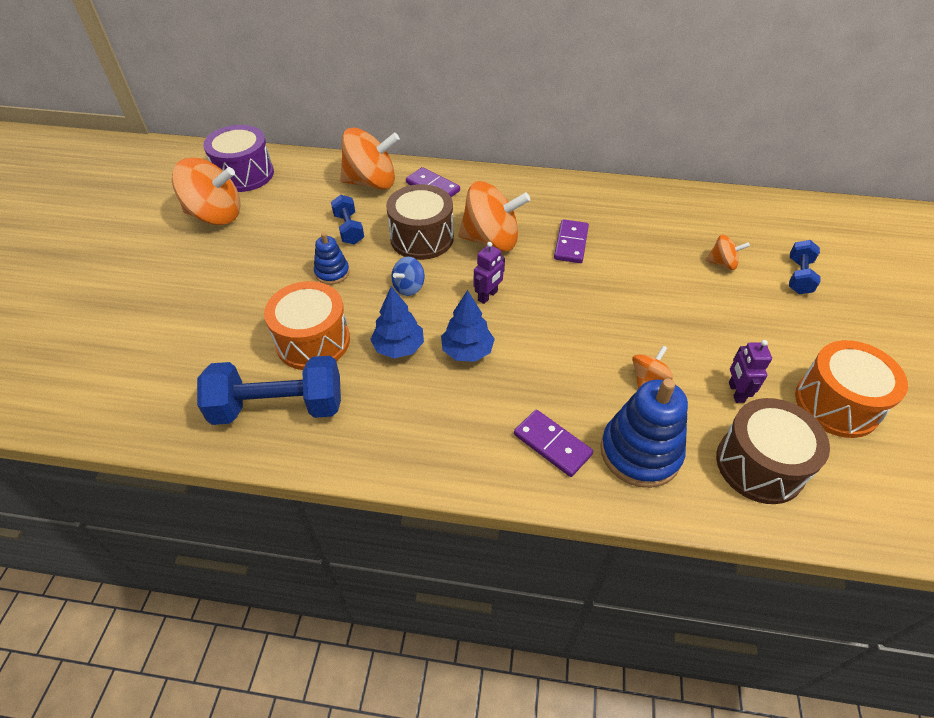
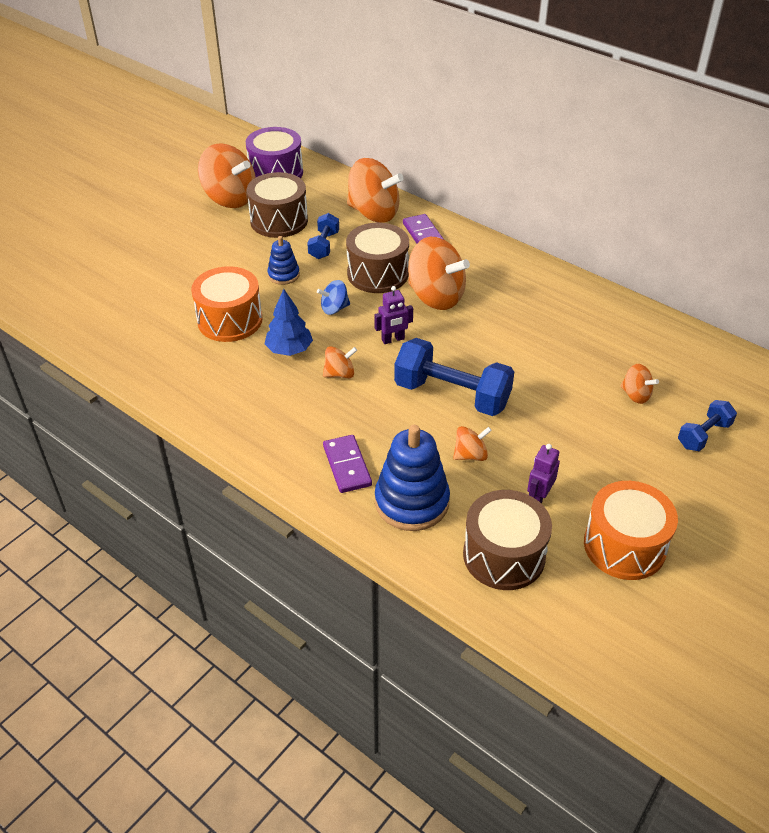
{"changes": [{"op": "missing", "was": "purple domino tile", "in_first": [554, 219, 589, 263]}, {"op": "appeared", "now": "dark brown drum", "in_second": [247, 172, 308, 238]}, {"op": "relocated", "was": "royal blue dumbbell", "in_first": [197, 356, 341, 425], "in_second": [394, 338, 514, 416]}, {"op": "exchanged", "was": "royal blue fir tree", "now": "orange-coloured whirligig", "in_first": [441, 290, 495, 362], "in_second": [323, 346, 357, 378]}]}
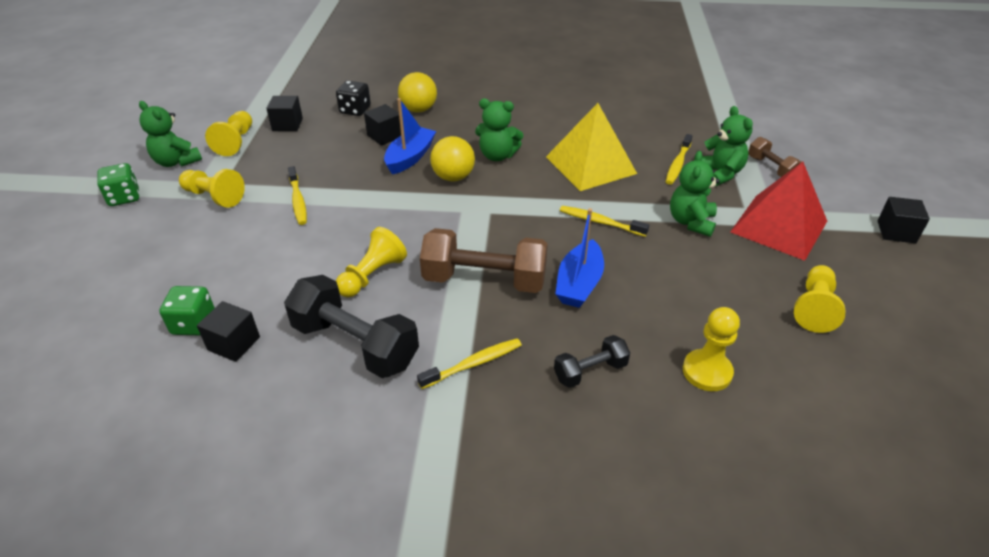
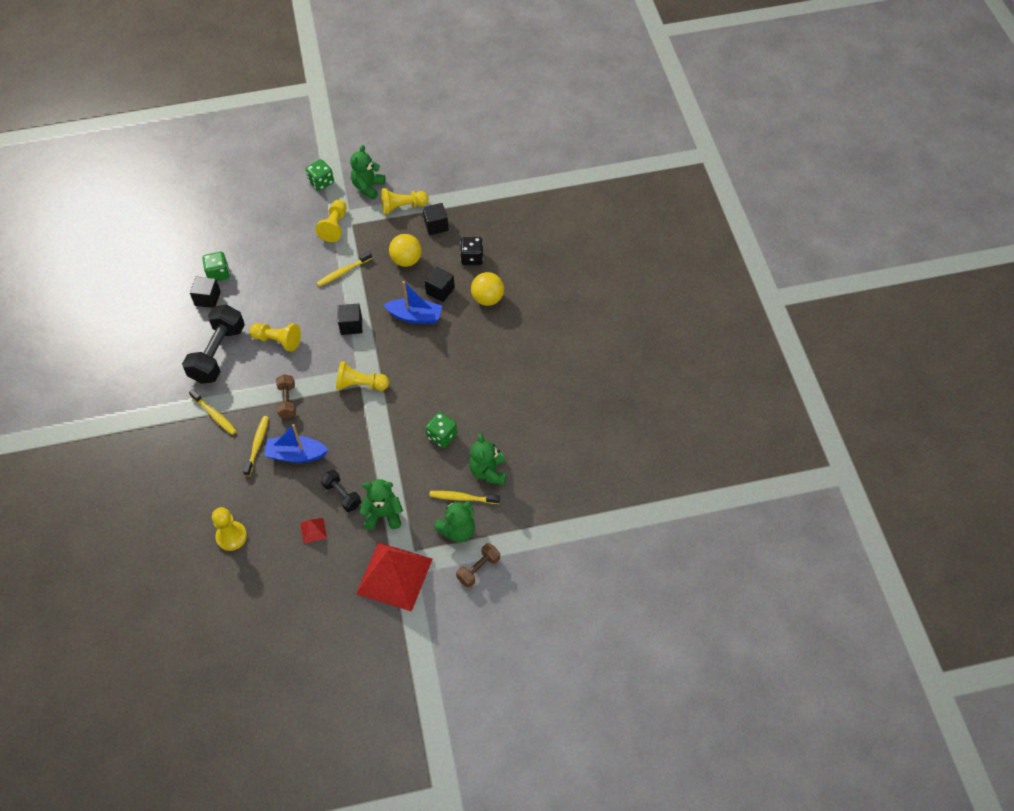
{"changes": [{"op": "appeared", "now": "crimson pyramid", "in_second": [300, 518, 327, 544]}, {"op": "relocated", "was": "yellow ball", "in_first": [430, 136, 475, 182], "in_second": [389, 234, 422, 267]}, {"op": "relocated", "was": "emerald stuffed bear", "in_first": [475, 99, 523, 161], "in_second": [469, 433, 506, 485]}, {"op": "relocated", "was": "ebony dumbbell", "in_first": [554, 335, 630, 388], "in_second": [321, 470, 361, 512]}, {"op": "relocated", "was": "yellow dental brush", "in_first": [560, 206, 649, 237], "in_second": [243, 416, 269, 476]}, {"op": "relocated", "was": "yellow chess pawn", "in_first": [794, 265, 845, 333], "in_second": [336, 361, 389, 391]}, {"op": "relocated", "was": "ebony solid cube", "in_first": [877, 197, 930, 243], "in_second": [338, 303, 362, 335]}, {"op": "exchanged", "was": "yellow pyramid", "now": "emerald game die", "in_first": [546, 103, 637, 191], "in_second": [425, 412, 457, 448]}, {"op": "size", "was": "dark brown dumbbell", "in_first": [420, 228, 548, 293], "in_second": [276, 374, 296, 418], "ratio": 0.53}]}
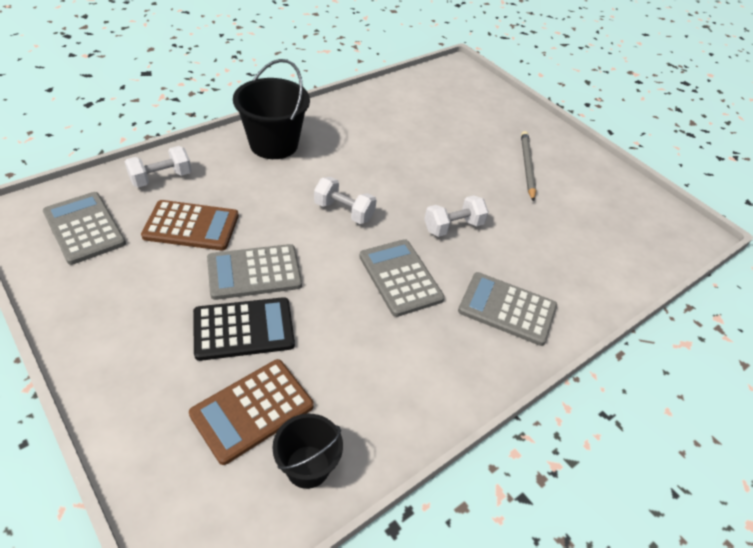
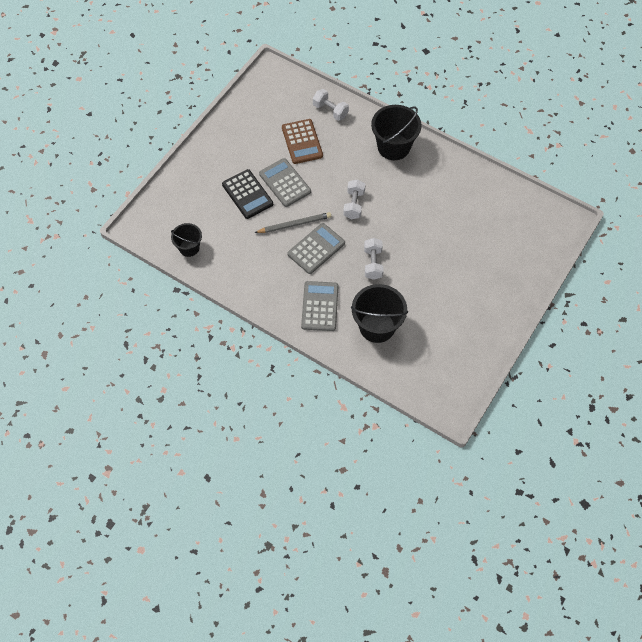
{"changes": [{"op": "missing", "was": "ash-grey pocket calculator", "in_first": [43, 192, 126, 265]}, {"op": "missing", "was": "dark brown pocket calculator", "in_first": [189, 359, 314, 465]}, {"op": "appeared", "now": "ebony pail", "in_second": [351, 284, 408, 343]}, {"op": "relocated", "was": "ash-grey wooden pencil", "in_first": [521, 131, 536, 202], "in_second": [254, 212, 331, 233]}, {"op": "spun", "was": "white dumbbell", "in_first": [424, 195, 489, 237], "in_second": [364, 238, 383, 280], "clockwise": 45}]}
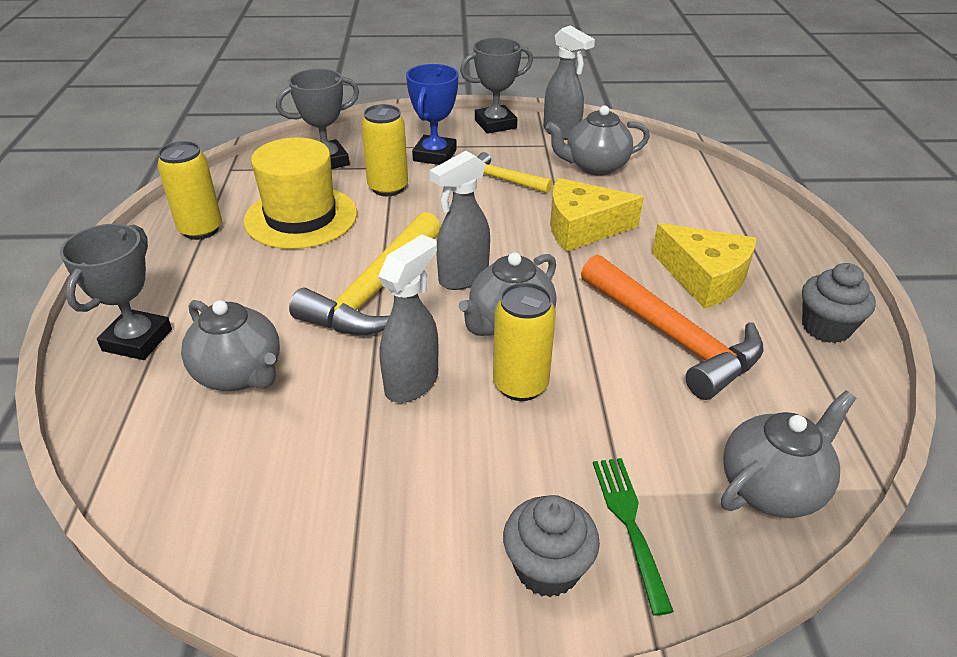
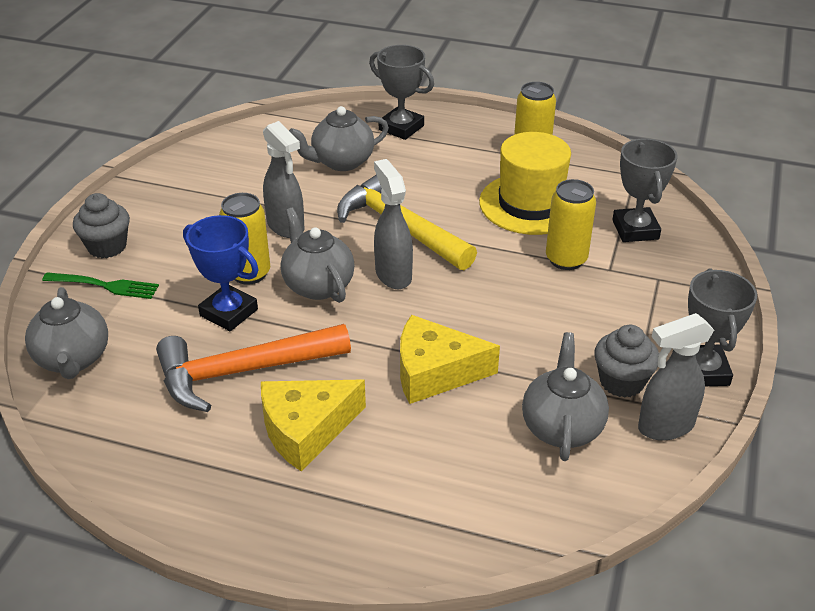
{"changes": [{"op": "missing", "was": "yellow carpenter's hammer", "in_first": [478, 152, 552, 193]}, {"op": "relocated", "was": "royal blue award cup", "in_first": [406, 64, 458, 165], "in_second": [183, 215, 259, 331]}, {"op": "relocated", "was": "ash-grey muffin", "in_first": [802, 263, 876, 343], "in_second": [594, 325, 659, 398]}, {"op": "spun", "was": "yellow cheese wedge", "in_first": [550, 178, 644, 252], "in_second": [400, 315, 500, 404], "clockwise": -105}]}
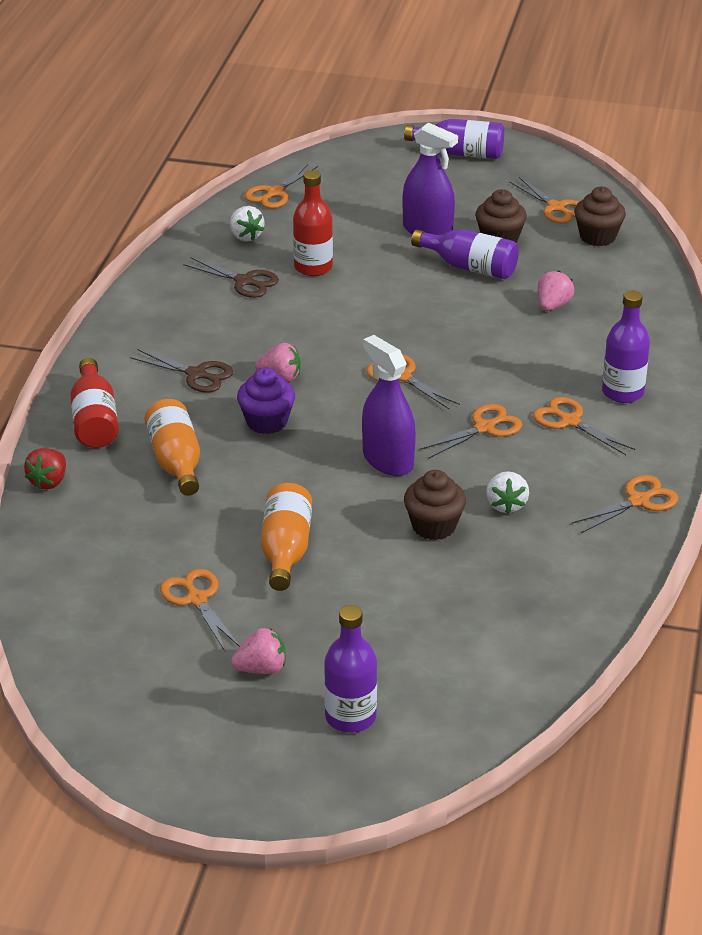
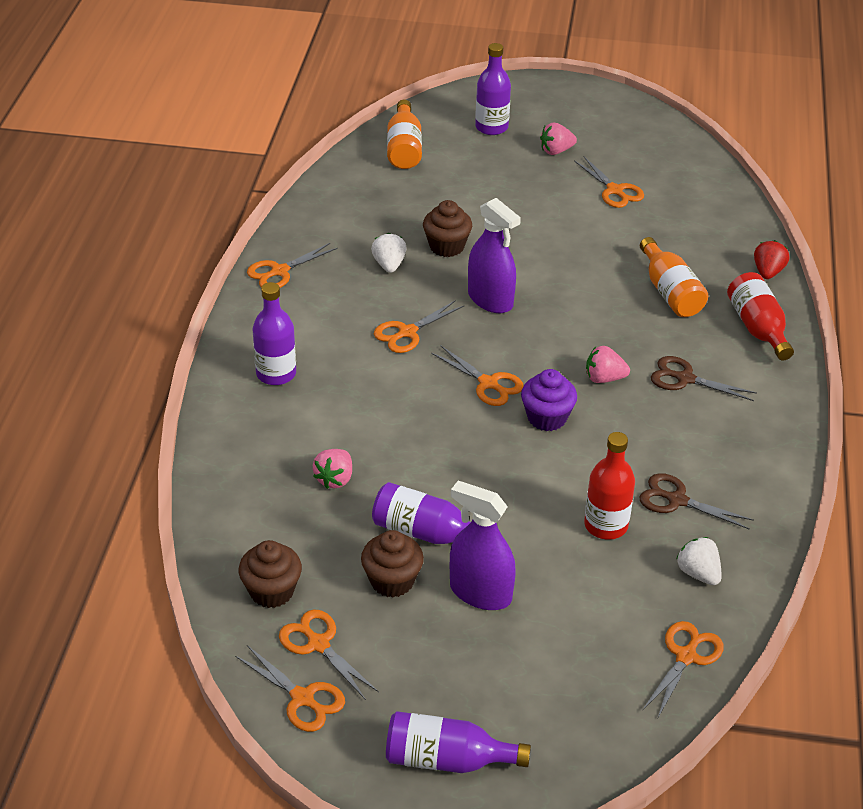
{"changes": [{"op": "relocated", "was": "purple muffin", "in_first": [237, 367, 295, 434], "in_second": [521, 369, 577, 431]}, {"op": "relocated", "was": "orange-coloured drink bottle", "in_first": [261, 483, 312, 591], "in_second": [387, 100, 422, 169]}, {"op": "relocated", "was": "orange-coloured scissors", "in_first": [533, 397, 635, 455], "in_second": [235, 645, 345, 732]}]}
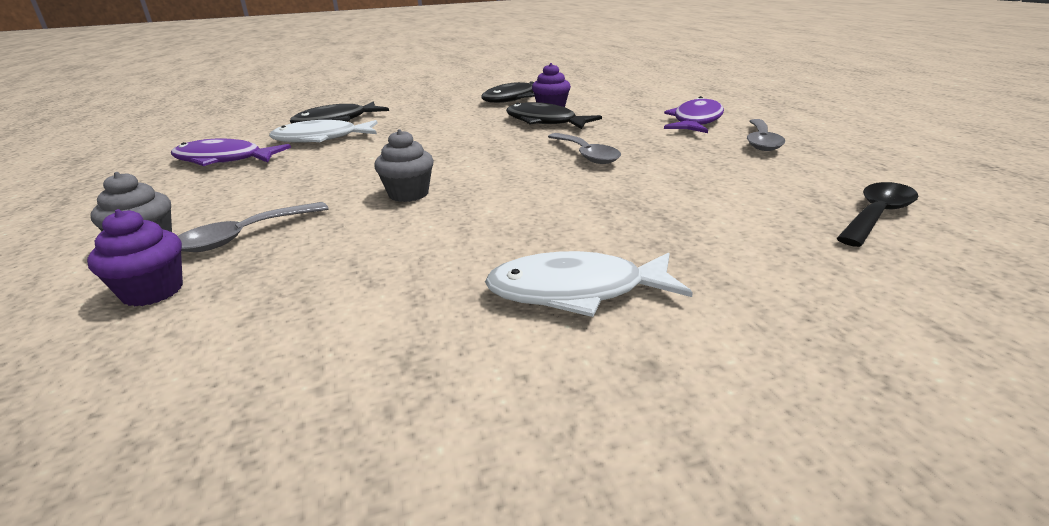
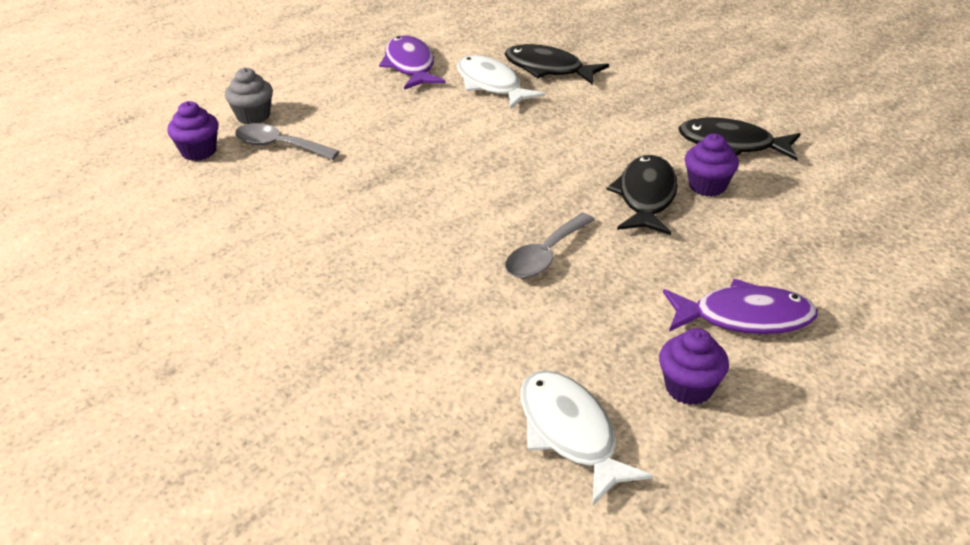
{"changes": [{"op": "missing", "was": "ash-grey muffin", "in_first": [374, 129, 434, 202]}, {"op": "missing", "was": "ebony spoon", "in_first": [836, 182, 918, 247]}, {"op": "relocated", "was": "white fish figure", "in_first": [485, 251, 693, 317], "in_second": [521, 370, 653, 505]}, {"op": "exchanged", "was": "ash-grey spoon", "now": "purple muffin", "in_first": [747, 119, 785, 151], "in_second": [659, 328, 729, 405]}]}
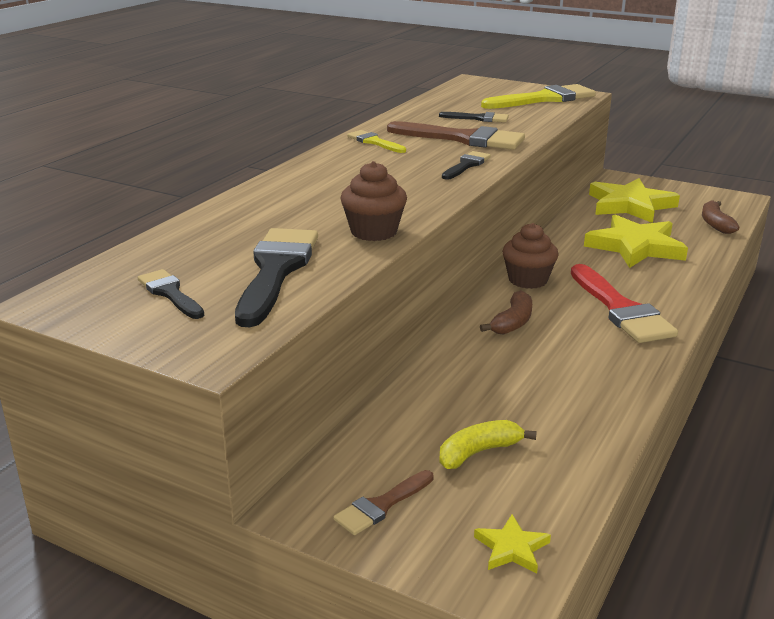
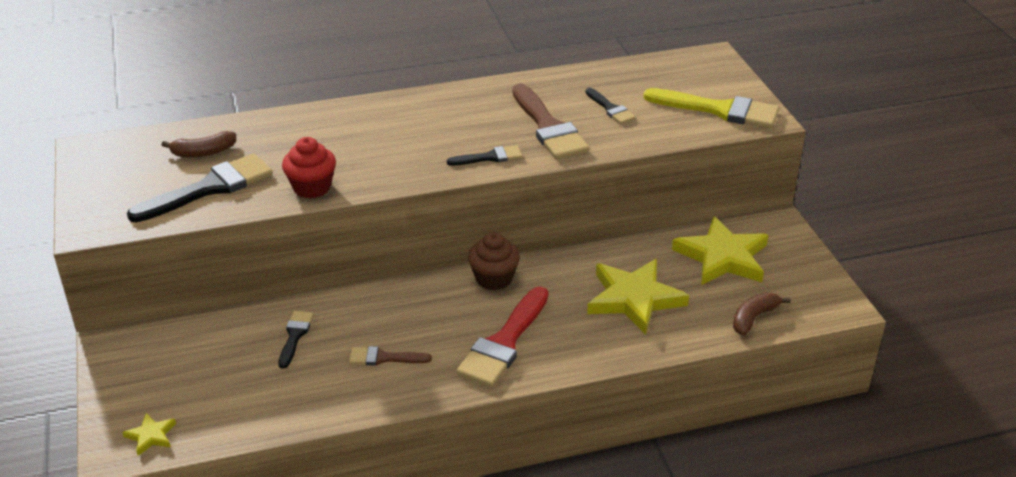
{"changes": [{"op": "missing", "was": "yellow paint brush", "in_first": [347, 130, 406, 153]}, {"op": "missing", "was": "yellow banana fruit", "in_first": [439, 420, 537, 469]}, {"op": "relocated", "was": "ebony paint brush", "in_first": [138, 269, 204, 319], "in_second": [278, 311, 314, 369]}, {"op": "relocated", "was": "dark brown paint brush", "in_first": [333, 470, 434, 535], "in_second": [349, 346, 432, 365]}, {"op": "relocated", "was": "dark brown banana fruit", "in_first": [480, 290, 532, 335], "in_second": [162, 131, 236, 157]}, {"op": "colour", "was": "dark brown muffin", "now": "crimson muffin", "in_first": [340, 161, 407, 241], "in_second": [282, 137, 336, 198]}]}
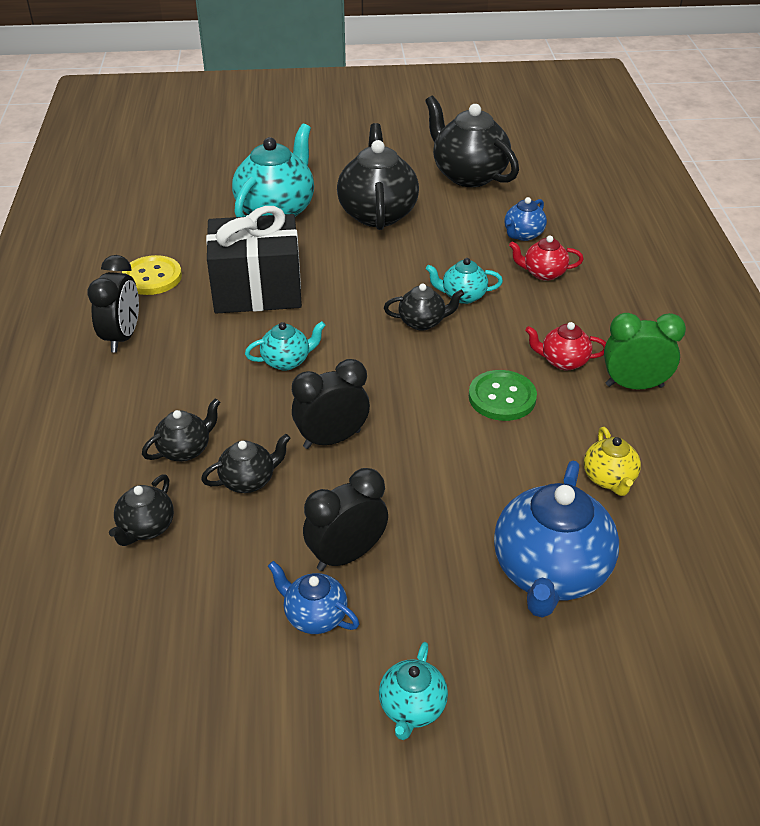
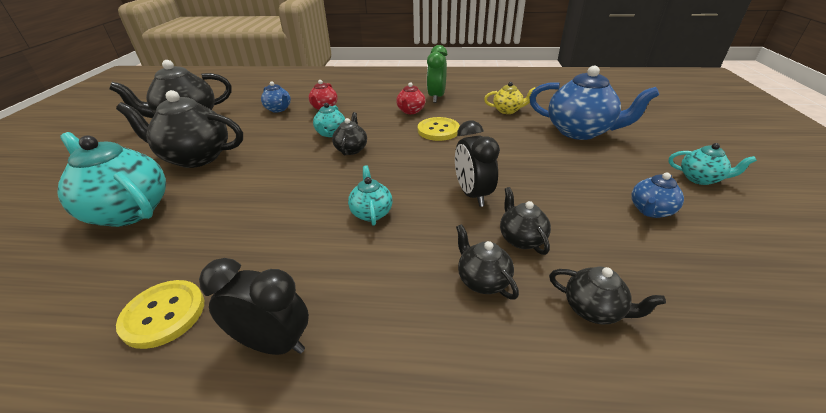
{"changes": [{"op": "missing", "was": "ebony gift", "in_first": [206, 206, 302, 314]}, {"op": "missing", "was": "ebony clock", "in_first": [303, 468, 388, 571]}, {"op": "colour", "was": "emerald shirt button", "now": "yellow shirt button", "in_first": [469, 370, 537, 421], "in_second": [418, 117, 460, 141]}]}
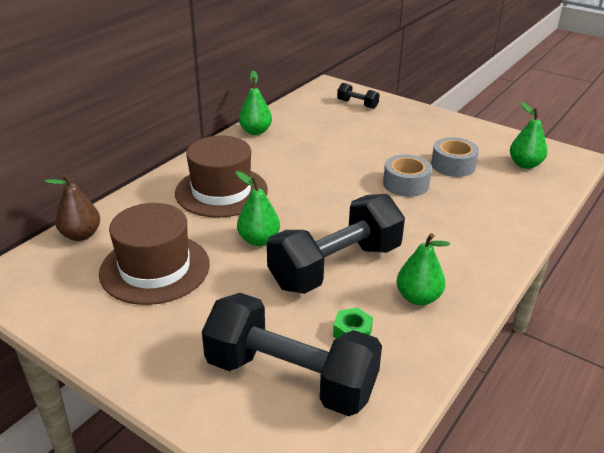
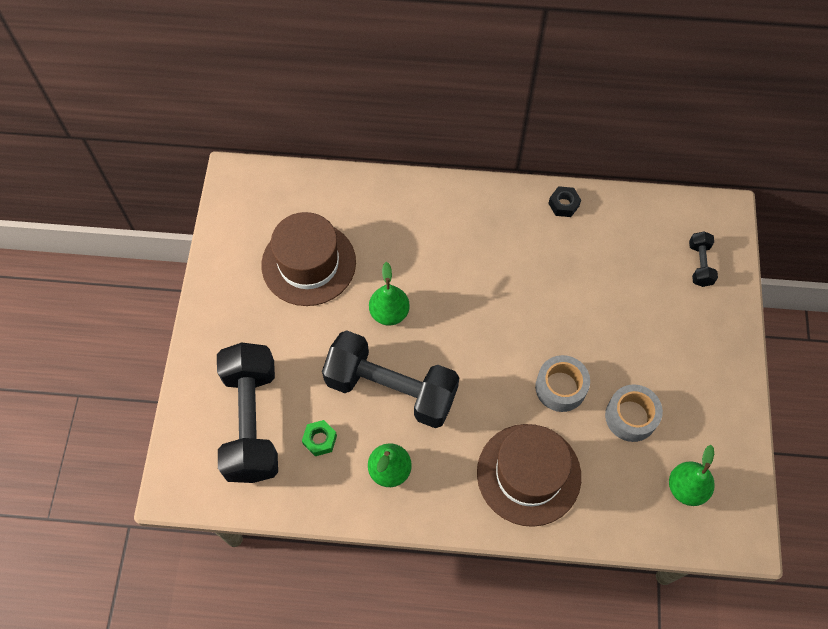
{"changes": [{"op": "missing", "was": "dark brown toy pear", "in_first": [44, 173, 100, 241]}, {"op": "relocated", "was": "dark brown top hat", "in_first": [175, 136, 268, 217], "in_second": [477, 424, 581, 527]}, {"op": "exchanged", "was": "emerald toy pear", "now": "ebony hexagon nut", "in_first": [239, 70, 272, 135], "in_second": [548, 186, 581, 217]}]}
